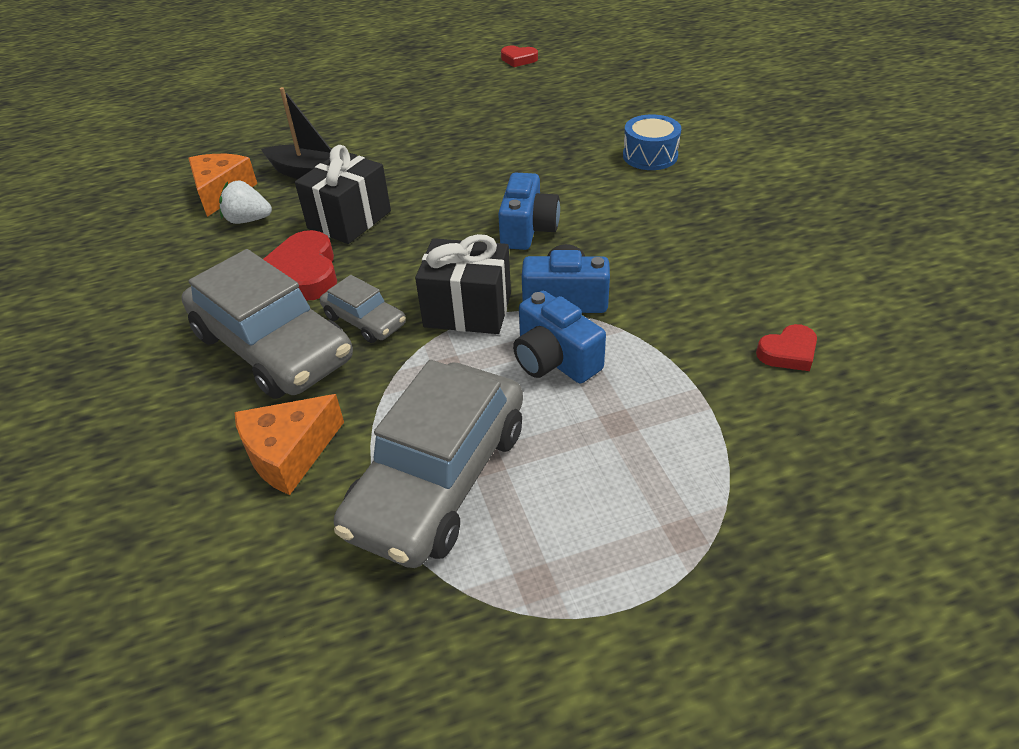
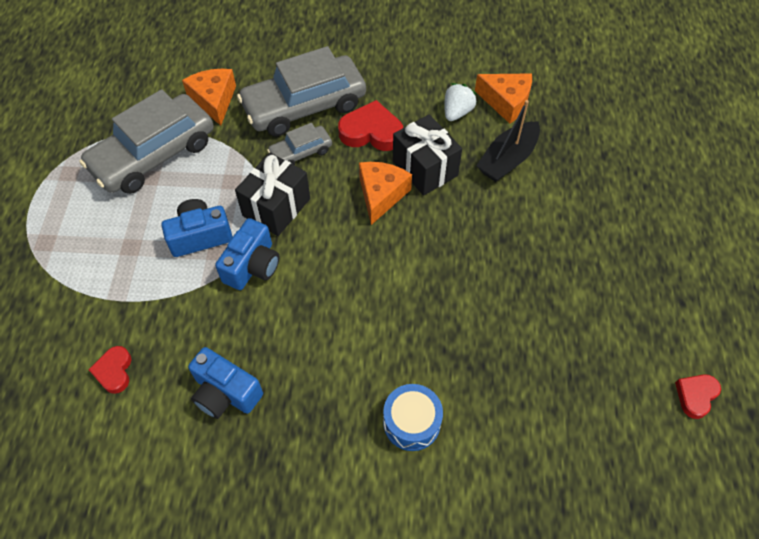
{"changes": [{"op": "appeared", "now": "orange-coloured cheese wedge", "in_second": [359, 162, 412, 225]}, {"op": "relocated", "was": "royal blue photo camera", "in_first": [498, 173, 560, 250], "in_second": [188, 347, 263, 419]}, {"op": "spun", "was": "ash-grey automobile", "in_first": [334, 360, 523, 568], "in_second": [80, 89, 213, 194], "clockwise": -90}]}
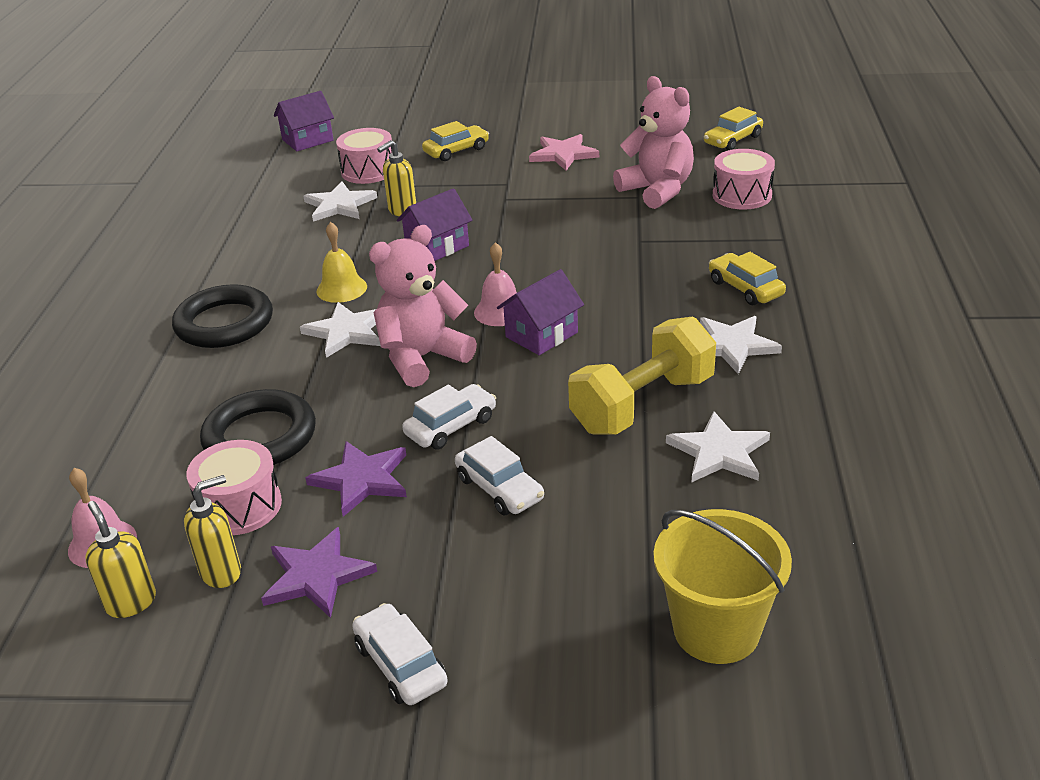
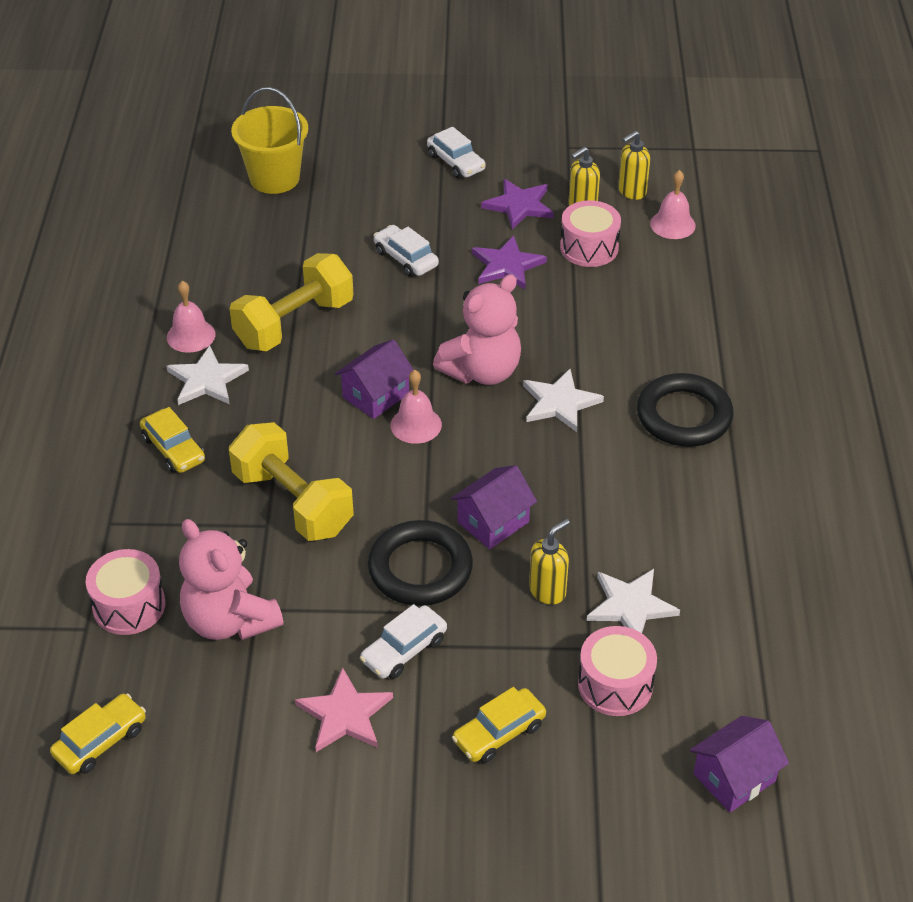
{"changes": [{"op": "missing", "was": "yellow bell", "in_first": [316, 222, 367, 303]}, {"op": "missing", "was": "white star", "in_first": [666, 411, 770, 482]}, {"op": "appeared", "now": "rosy bell", "in_second": [167, 281, 215, 353]}, {"op": "appeared", "now": "yellow dumbbell", "in_second": [229, 422, 354, 541]}, {"op": "relocated", "was": "ebony hoop", "in_first": [200, 389, 316, 465], "in_second": [368, 520, 473, 606]}, {"op": "relocated", "was": "white automobile", "in_first": [402, 384, 496, 450], "in_second": [360, 604, 447, 679]}, {"op": "spun", "was": "yellow soap dispenser", "in_first": [85, 501, 156, 618], "in_second": [618, 131, 650, 200], "clockwise": 90}]}
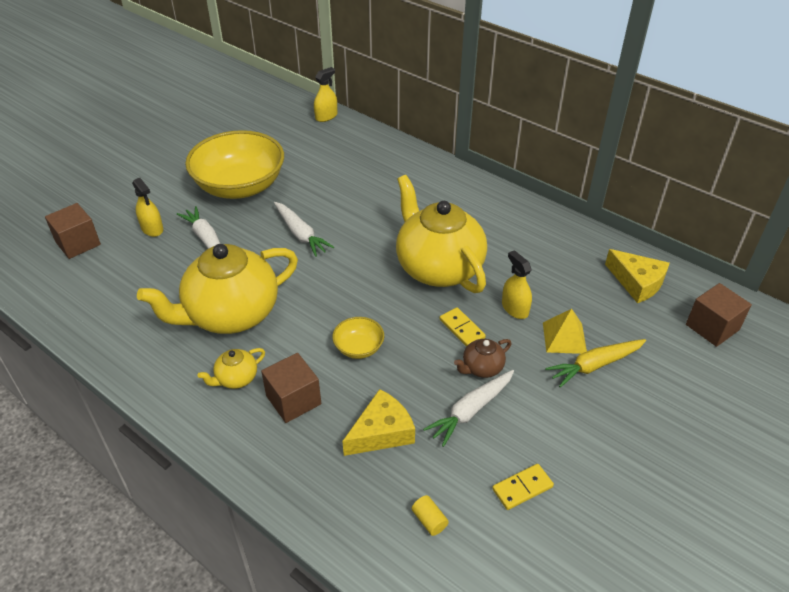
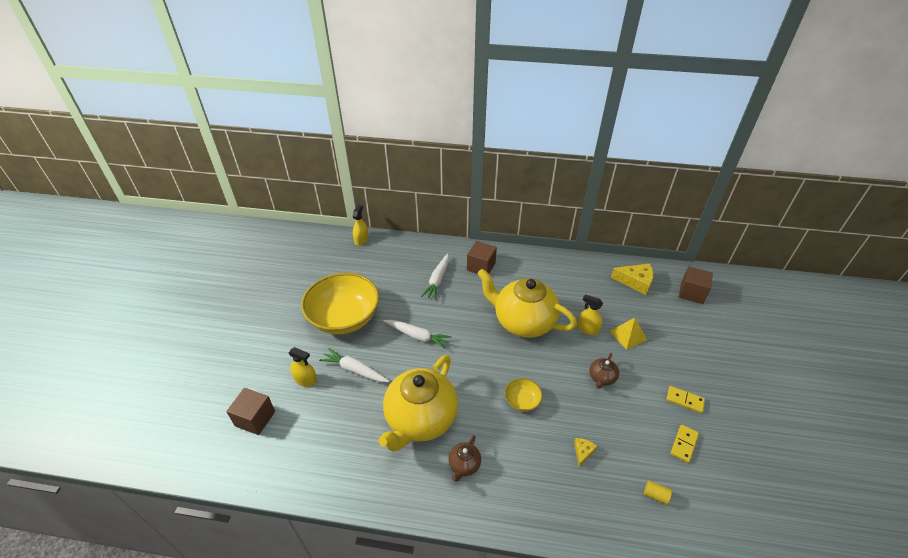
{"changes": [{"op": "missing", "was": "yellow toy carrot", "in_first": [545, 339, 646, 388]}, {"op": "relocated", "was": "dark brown solid cube", "in_first": [261, 353, 321, 423], "in_second": [467, 241, 497, 274]}, {"op": "relocated", "was": "white toy carrot", "in_first": [423, 370, 514, 447], "in_second": [421, 253, 449, 300]}, {"op": "relocated", "was": "yellow domino tile", "in_first": [440, 307, 486, 347], "in_second": [666, 386, 705, 413]}, {"op": "colour", "was": "yellow china teapot", "now": "dark brown china teapot", "in_first": [198, 348, 265, 389], "in_second": [448, 435, 481, 482]}, {"op": "size", "was": "yellow cheese wedge", "in_first": [342, 389, 415, 456], "in_second": [574, 438, 597, 467], "ratio": 0.53}]}
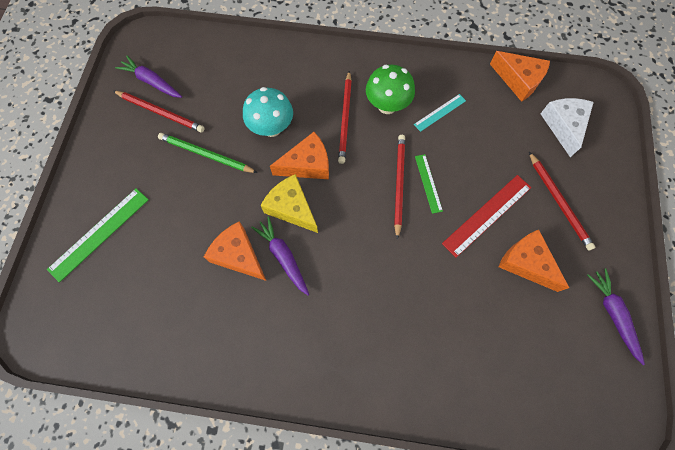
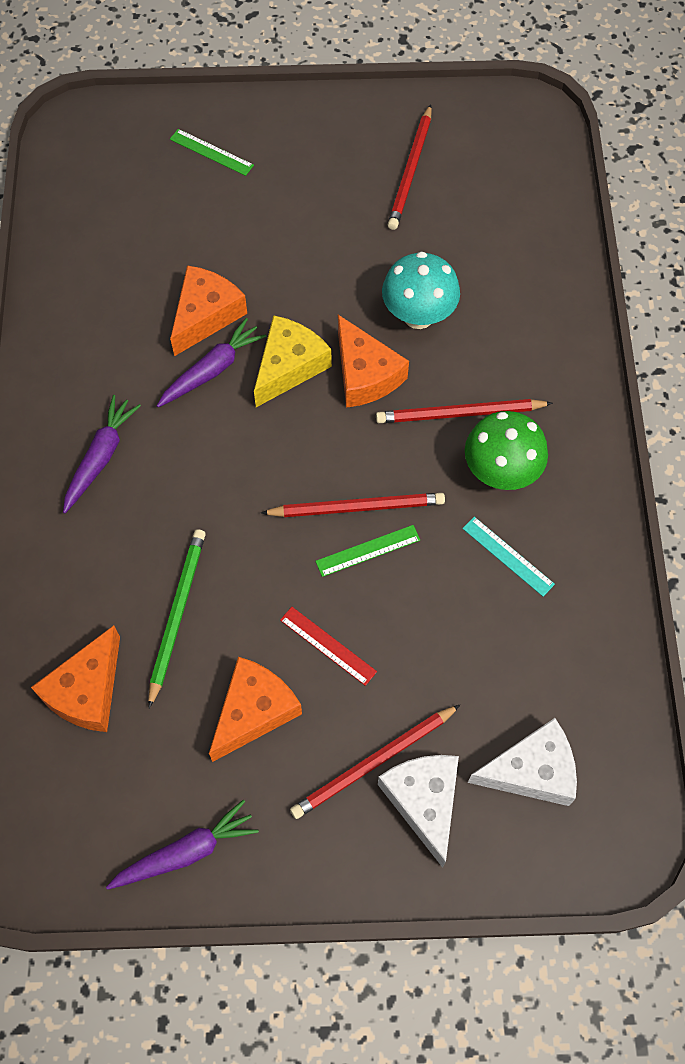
{"changes": [{"op": "appeared", "now": "white cheese wedge", "in_second": [378, 755, 459, 868]}, {"op": "relocated", "was": "purple toy carrot", "in_first": [115, 56, 182, 98], "in_second": [63, 395, 141, 513]}, {"op": "relocated", "was": "emerald wooden pencil", "in_first": [158, 133, 257, 173], "in_second": [148, 529, 206, 708]}, {"op": "relocated", "was": "orange-coloured cheese wedge", "in_first": [490, 51, 550, 102], "in_second": [31, 625, 120, 732]}, {"op": "size", "was": "emerald ruler", "in_first": [47, 188, 149, 282], "in_second": [170, 129, 254, 176], "ratio": 0.59}, {"op": "size", "was": "crimson ruler", "in_first": [442, 175, 532, 258], "in_second": [280, 607, 377, 686], "ratio": 0.59}]}
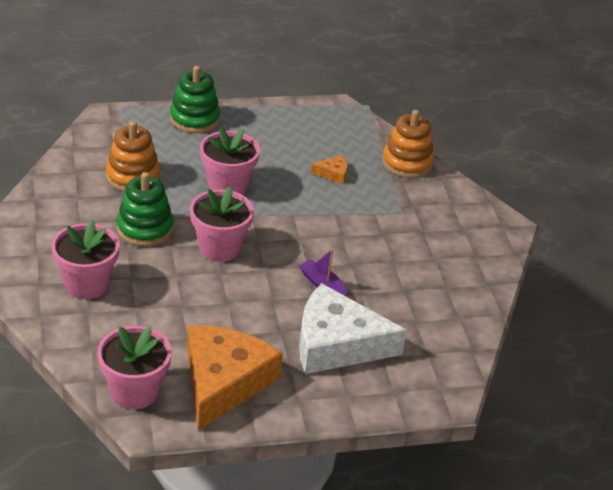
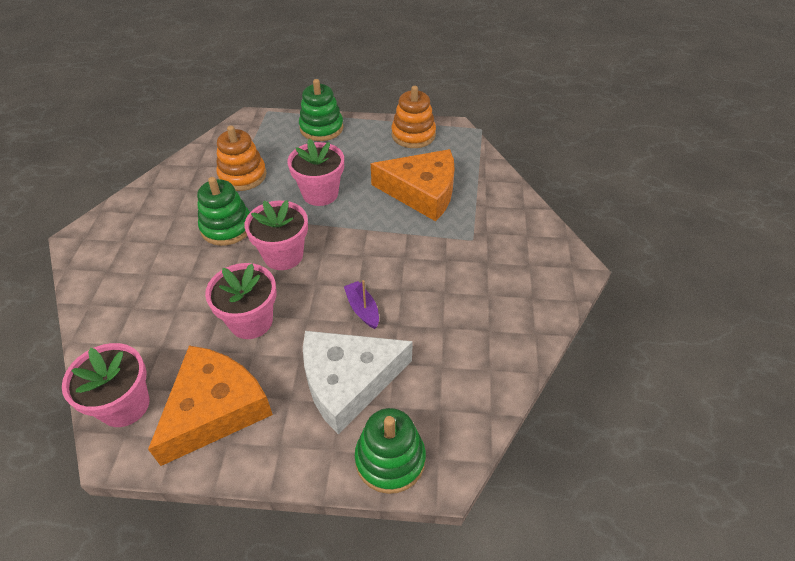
{"changes": [{"op": "appeared", "now": "emerald stacking toy", "in_second": [355, 408, 426, 494]}, {"op": "relocated", "was": "rosy plant pot", "in_first": [51, 220, 120, 299], "in_second": [205, 263, 276, 339]}, {"op": "relocated", "was": "orange-coloured stacking toy", "in_first": [382, 110, 434, 178], "in_second": [392, 86, 436, 148]}, {"op": "spun", "was": "white cheese wedge", "in_first": [299, 283, 407, 374], "in_second": [303, 331, 413, 434], "clockwise": -45}, {"op": "size", "was": "orange-coloured cheese wedge", "in_first": [311, 155, 348, 184], "in_second": [371, 149, 455, 221], "ratio": 2.47}]}
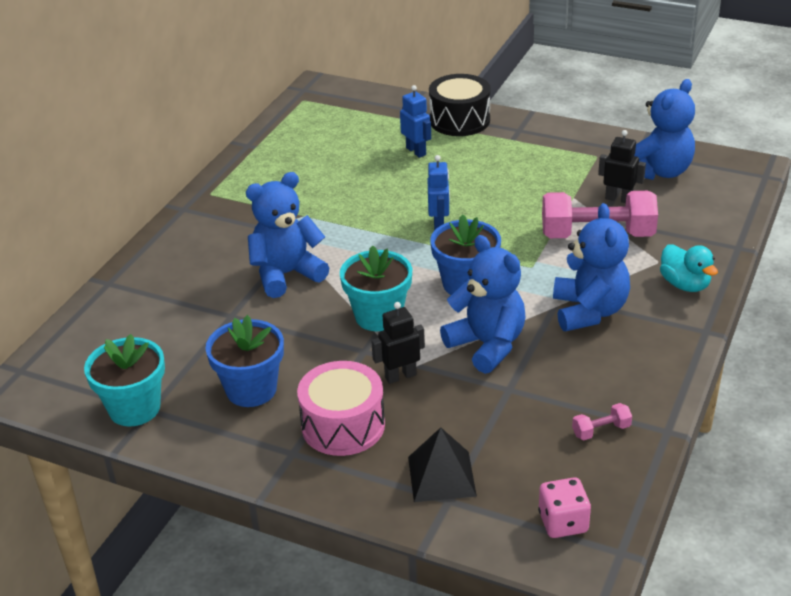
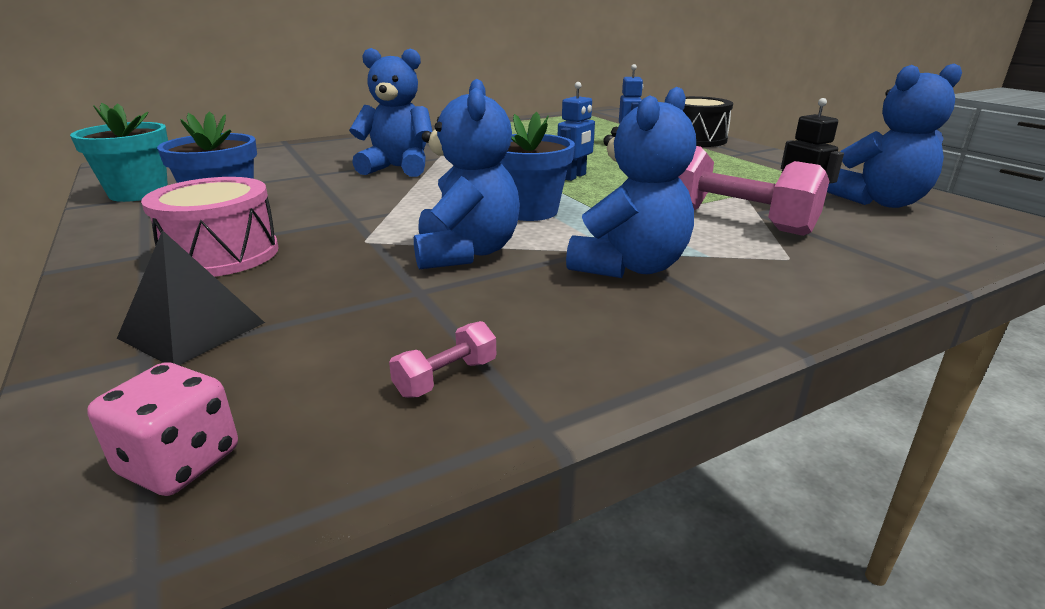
{"changes": [{"op": "missing", "was": "teal plant pot", "in_first": [340, 245, 412, 331]}, {"op": "missing", "was": "ebony toy robot", "in_first": [371, 302, 425, 384]}, {"op": "missing", "was": "teal rubber duck", "in_first": [660, 244, 718, 292]}, {"op": "spun", "was": "rosy dumbbell", "in_first": [572, 403, 632, 440], "in_second": [389, 321, 496, 398], "clockwise": -60}]}
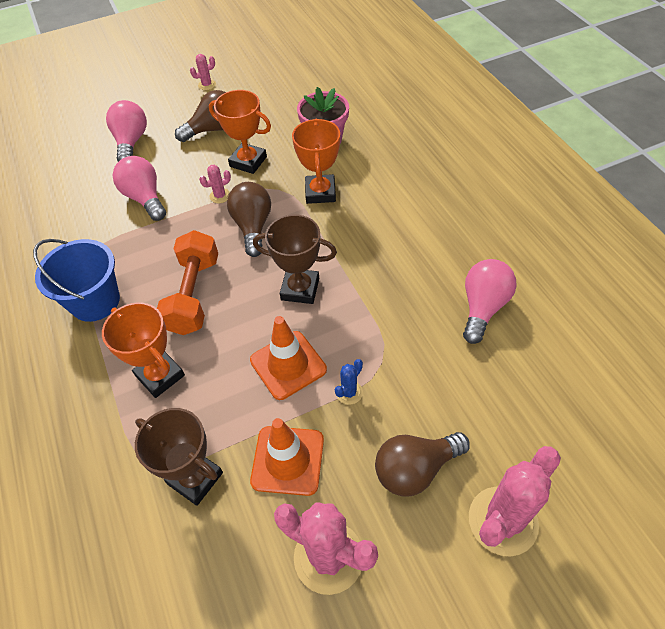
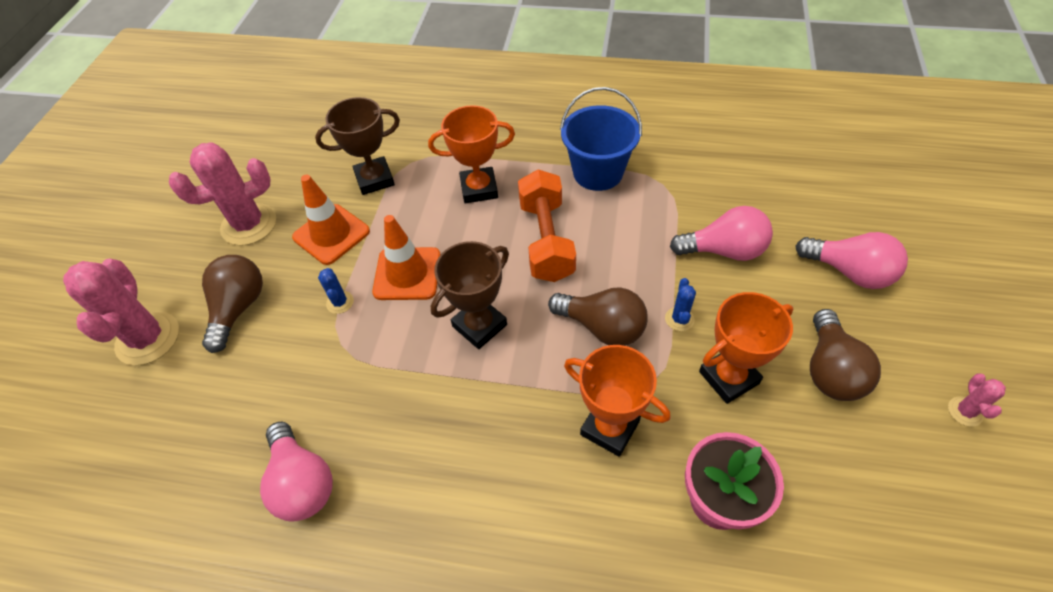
{"changes": [{"op": "colour", "was": "rosy cactus", "now": "royal blue cactus", "in_first": [199, 165, 231, 203], "in_second": [665, 278, 696, 331]}, {"op": "spun", "was": "orange-coloured dumbbell", "in_first": [157, 230, 218, 335], "in_second": [518, 170, 576, 282], "clockwise": 45}]}
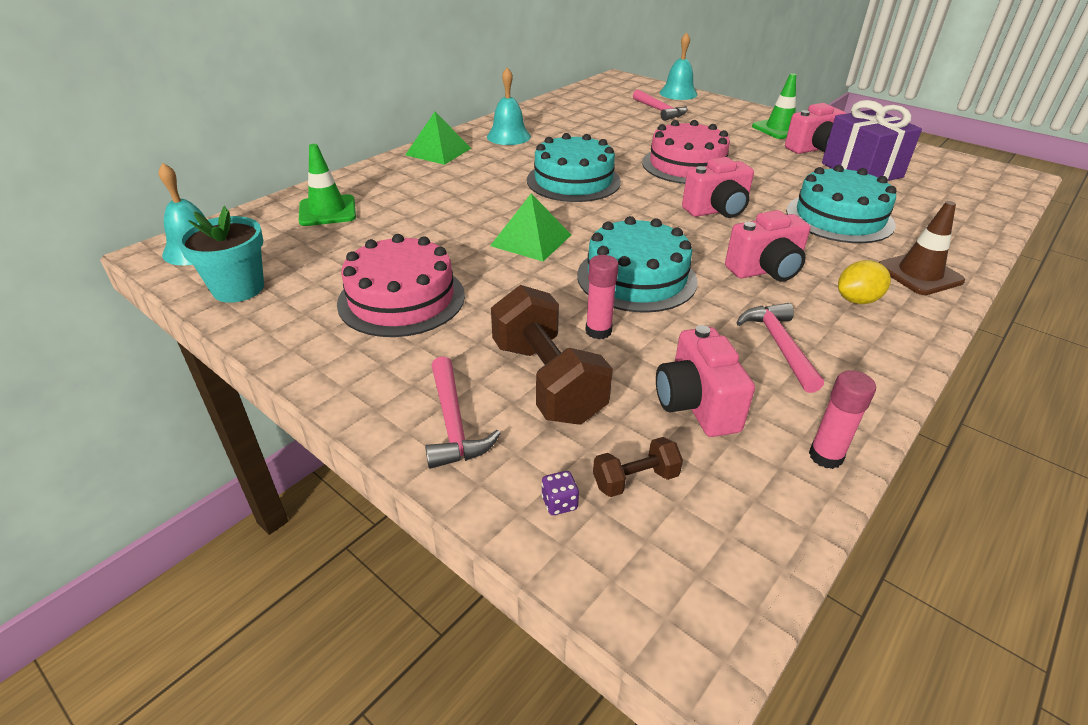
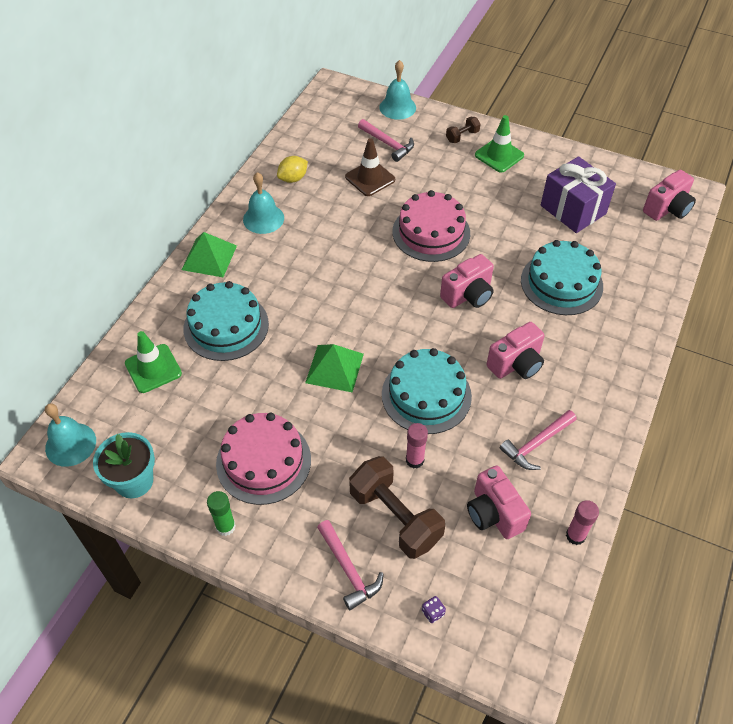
{"changes": [{"op": "appeared", "now": "emerald glue stick", "in_second": [207, 491, 236, 536]}, {"op": "relocated", "was": "teal gateau", "in_first": [527, 133, 621, 202], "in_second": [183, 281, 269, 361]}, {"op": "relocated", "was": "dark brown dumbbell", "in_first": [593, 437, 683, 497], "in_second": [446, 117, 480, 143]}, {"op": "relocated", "was": "rosy photo camera", "in_first": [785, 103, 846, 154], "in_second": [643, 170, 696, 221]}, {"op": "relocated", "was": "yellow toy lemon", "in_first": [838, 260, 891, 304], "in_second": [277, 156, 308, 183]}, {"op": "relocated", "was": "dark brown traffic cone", "in_first": [878, 201, 965, 295], "in_second": [345, 138, 395, 196]}, {"op": "spun", "was": "rosy carpenter's hammer", "in_first": [736, 303, 824, 393], "in_second": [500, 410, 577, 470], "clockwise": -105}]}
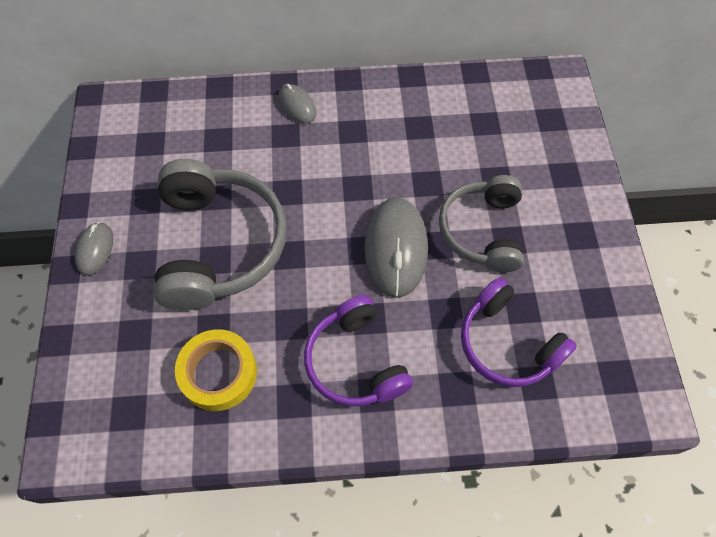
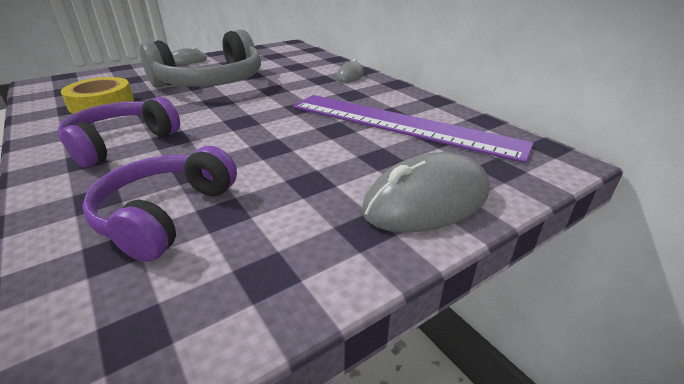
{"changes": [{"op": "missing", "was": "ash-grey headphones", "in_first": [439, 175, 524, 272]}, {"op": "appeared", "now": "purple ruler", "in_second": [293, 95, 534, 163]}, {"op": "relocated", "was": "ash-grey mouse", "in_first": [364, 197, 428, 298], "in_second": [362, 152, 490, 233]}]}
